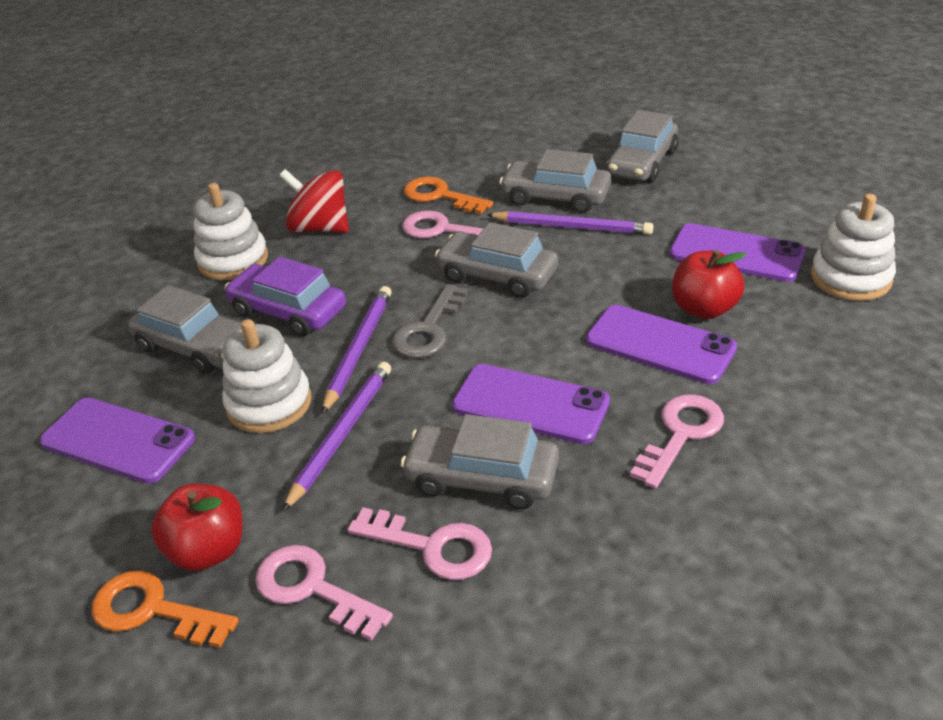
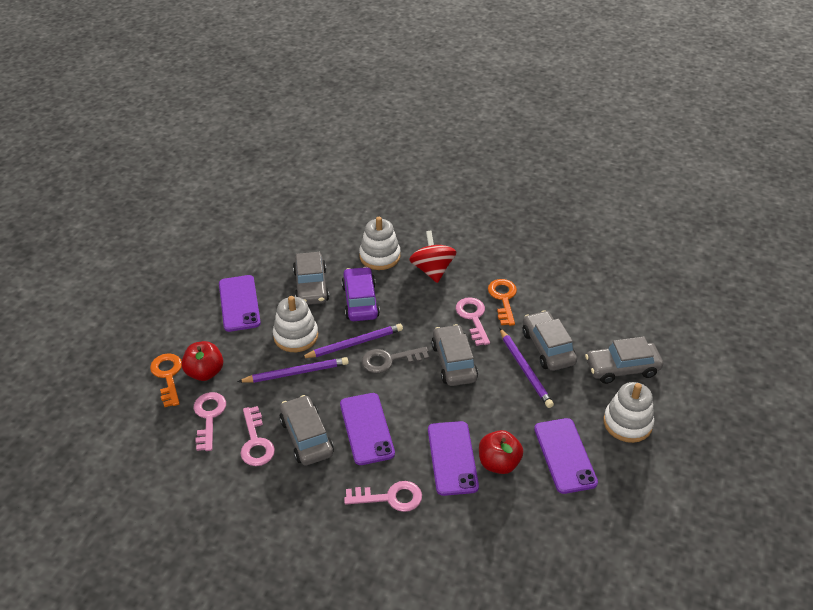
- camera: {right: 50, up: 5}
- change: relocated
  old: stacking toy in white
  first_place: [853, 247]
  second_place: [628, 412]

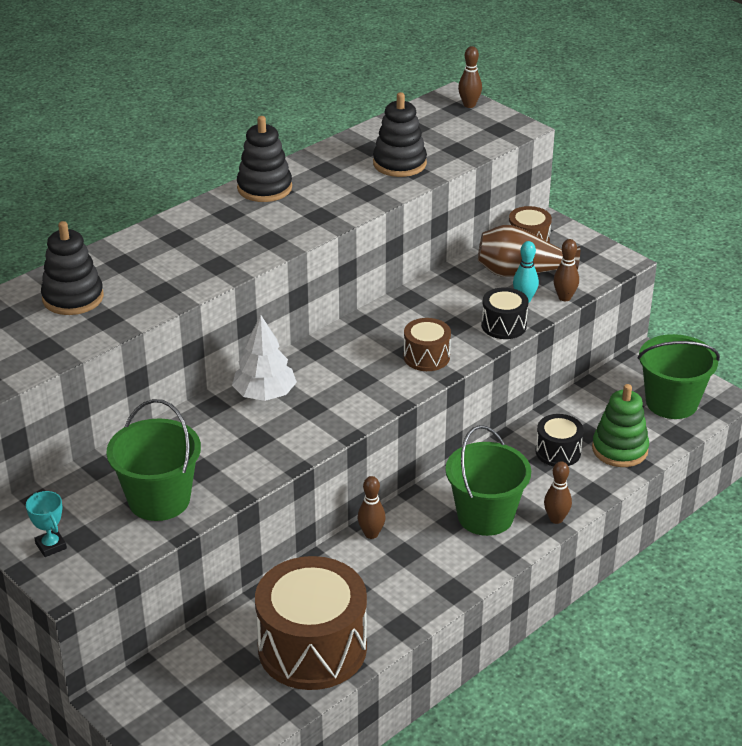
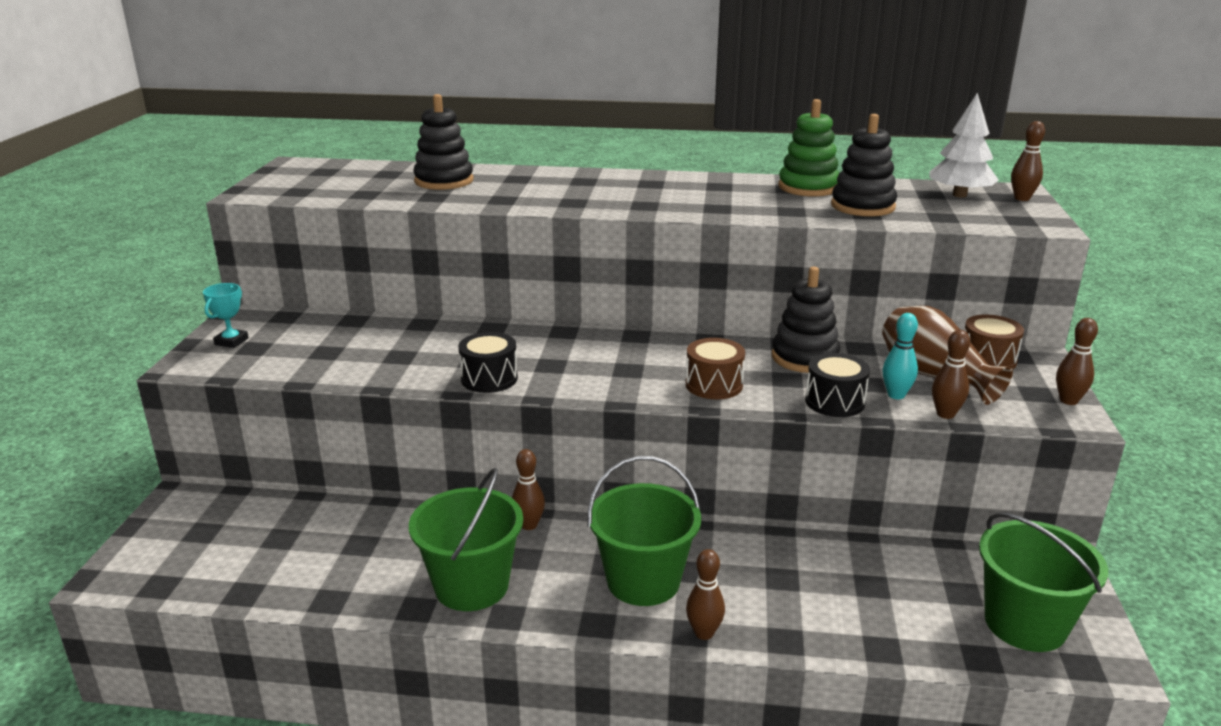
- camera: {right: 50, up: -10}
- change: relocated
  old: stacking toy in black
  first_place: [264, 159]
  second_place: [806, 320]
- change: relocated
  old: tree in white
  first_place: [264, 358]
  second_place: [964, 145]
- change: relocated
  old: stacking toy in green
  first_place: [620, 425]
  second_place: [808, 147]
- change: relocated
  old: bucket in green
  first_place: [153, 460]
  second_place: [466, 539]
- change: relocated
  old: drum in black
  first_place: [560, 440]
  second_place: [488, 362]
- change: missing
  old: drum in brown
  first_place: [311, 623]
- change: appeared
  new: bowling pin in brown
  second_place: [1077, 361]

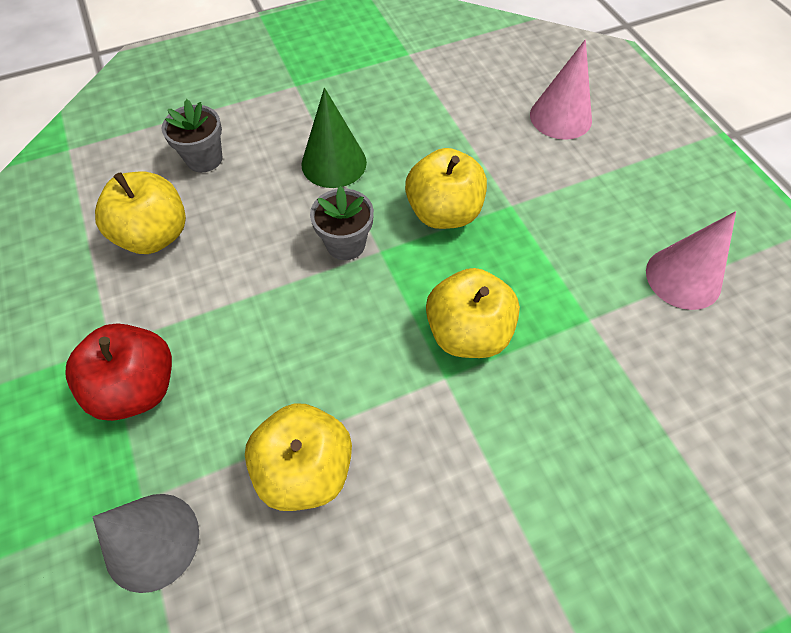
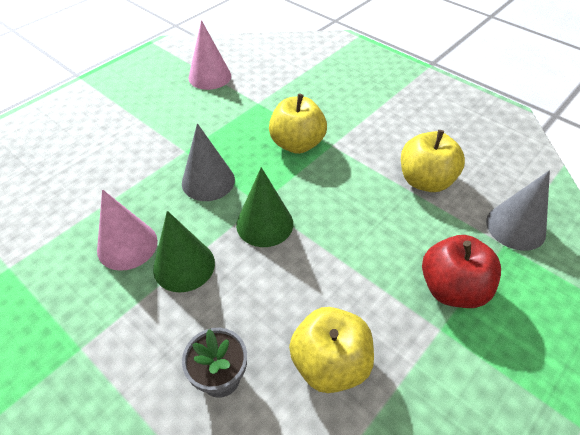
- camera: {right: -115, up: -10}
- change: relocated
  old: cone in pink
  first_place: [561, 89]
  second_place: [127, 230]
- change: exchanged
  old: apple in yellow
  new: cone in grey
  first_place: [446, 188]
  second_place: [208, 162]
- change: exchanged
  old: flower pot in grey
  new: cone in green
  first_place: [342, 223]
  second_place: [264, 207]

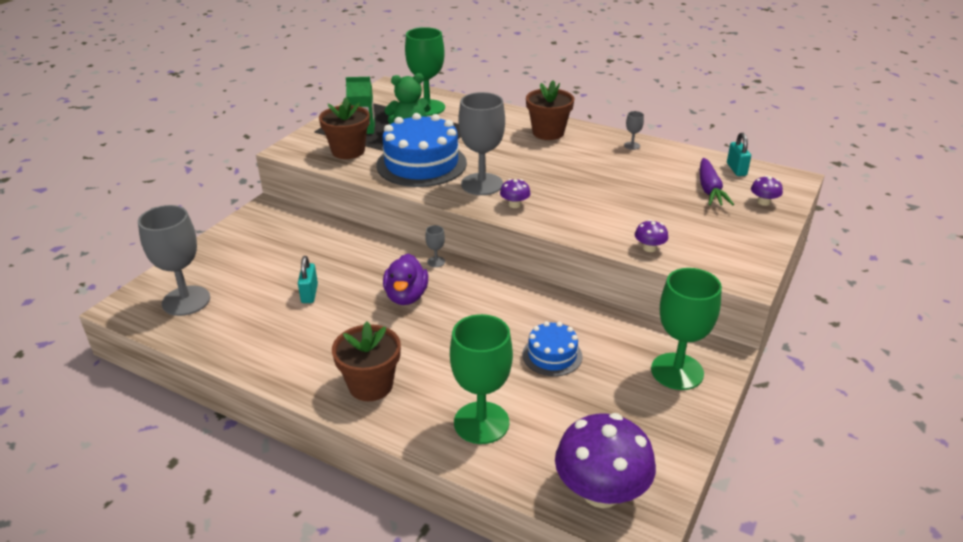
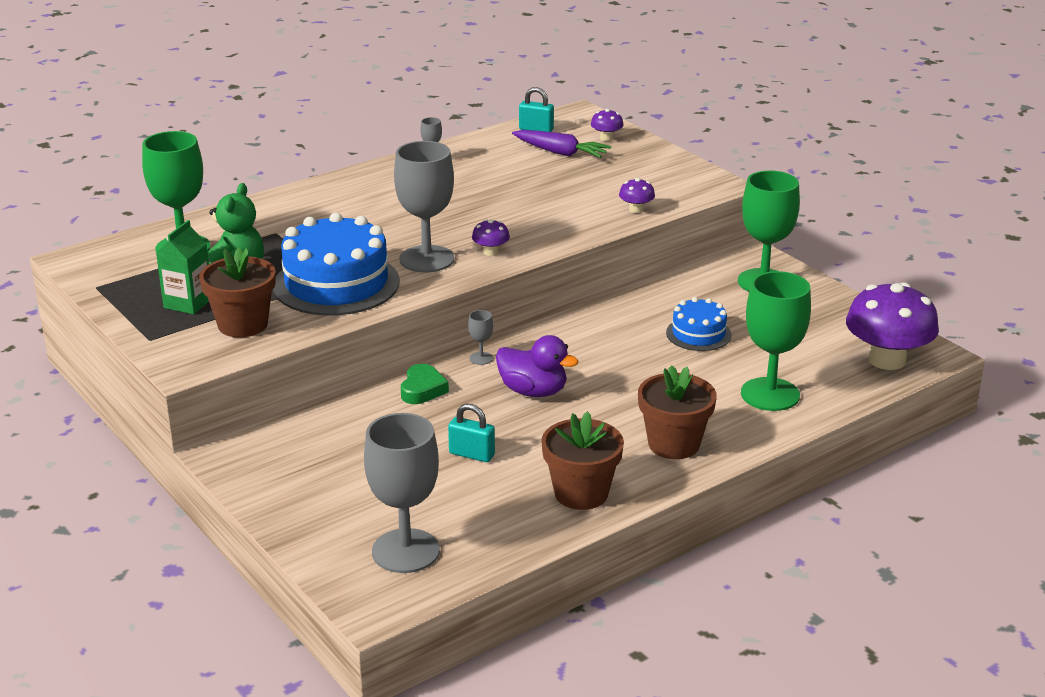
- camera: {right: -65, up: -5}
- change: relocated
  old: flower pot in brown
  first_place: [550, 110]
  second_place: [582, 460]
- change: appeared
  new: heart in green
  second_place: [425, 384]

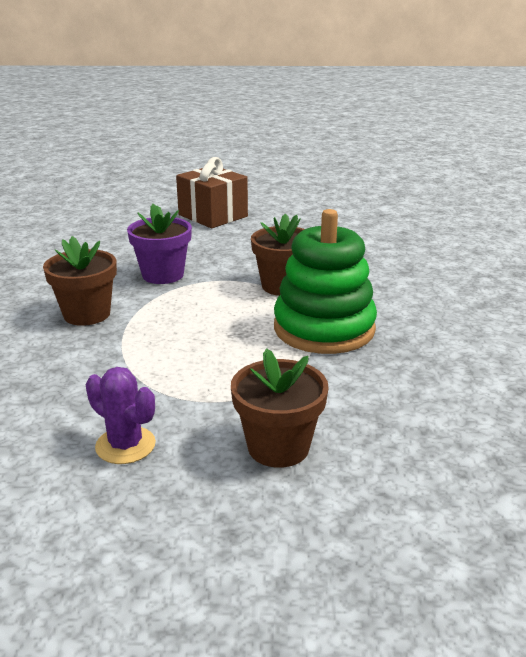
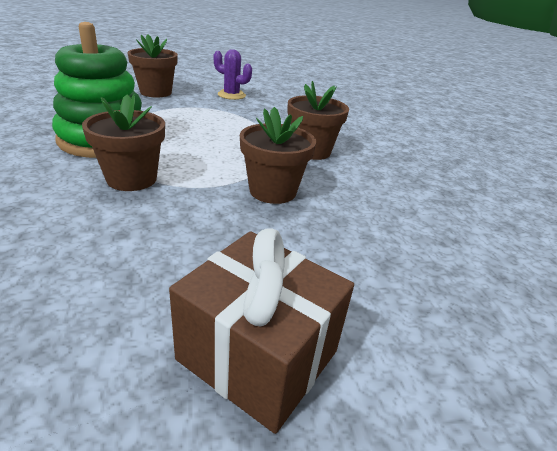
- camera: {right: 165, up: 5}
- change: colour
  old: flower pot in purple
  new: flower pot in brown
  first_place: [159, 243]
  second_place: [278, 155]

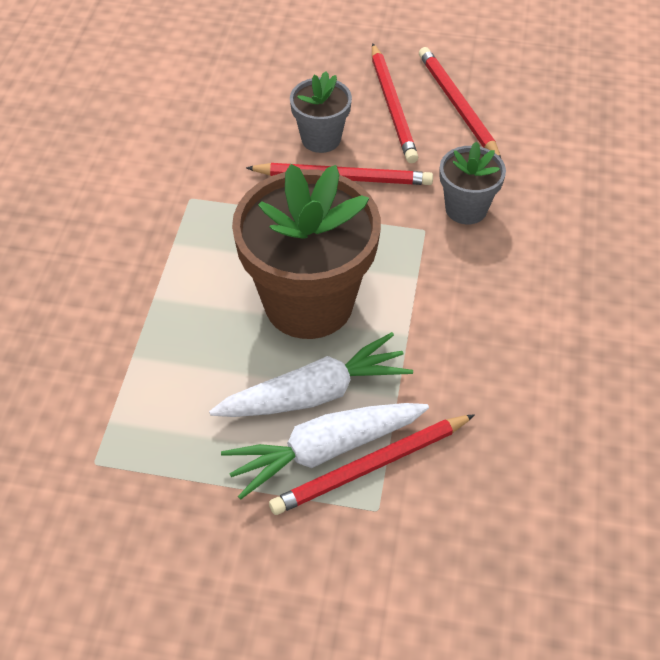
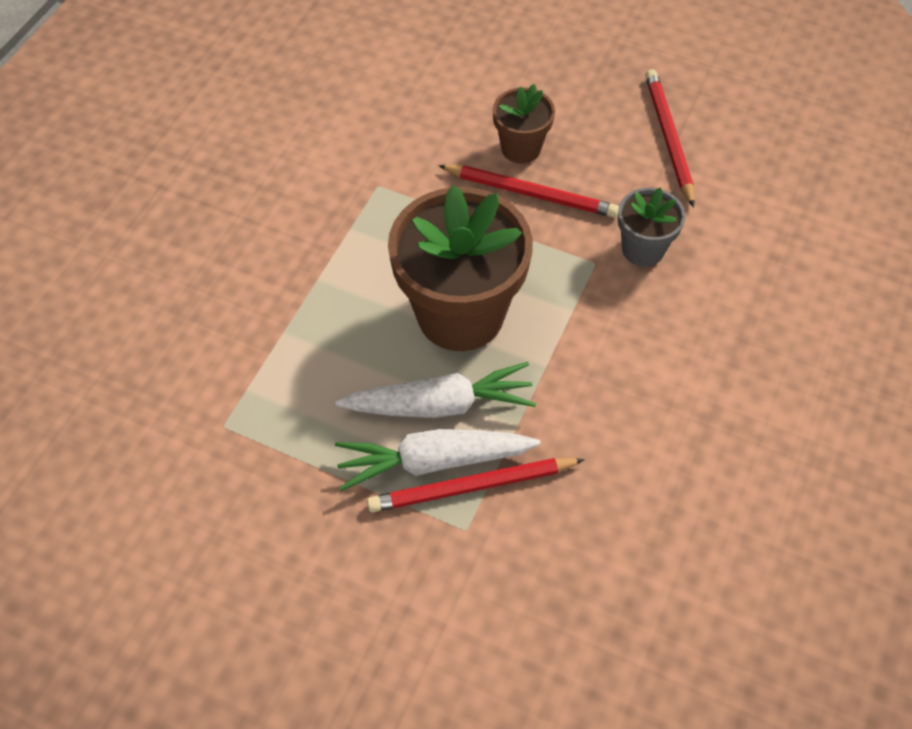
- camera: {right: 15, up: 5}
- change: missing
  old: pencil in red
  first_place: [395, 103]
- change: colour
  old: flower pot in grey
  new: flower pot in brown
  first_place: [321, 112]
  second_place: [524, 124]

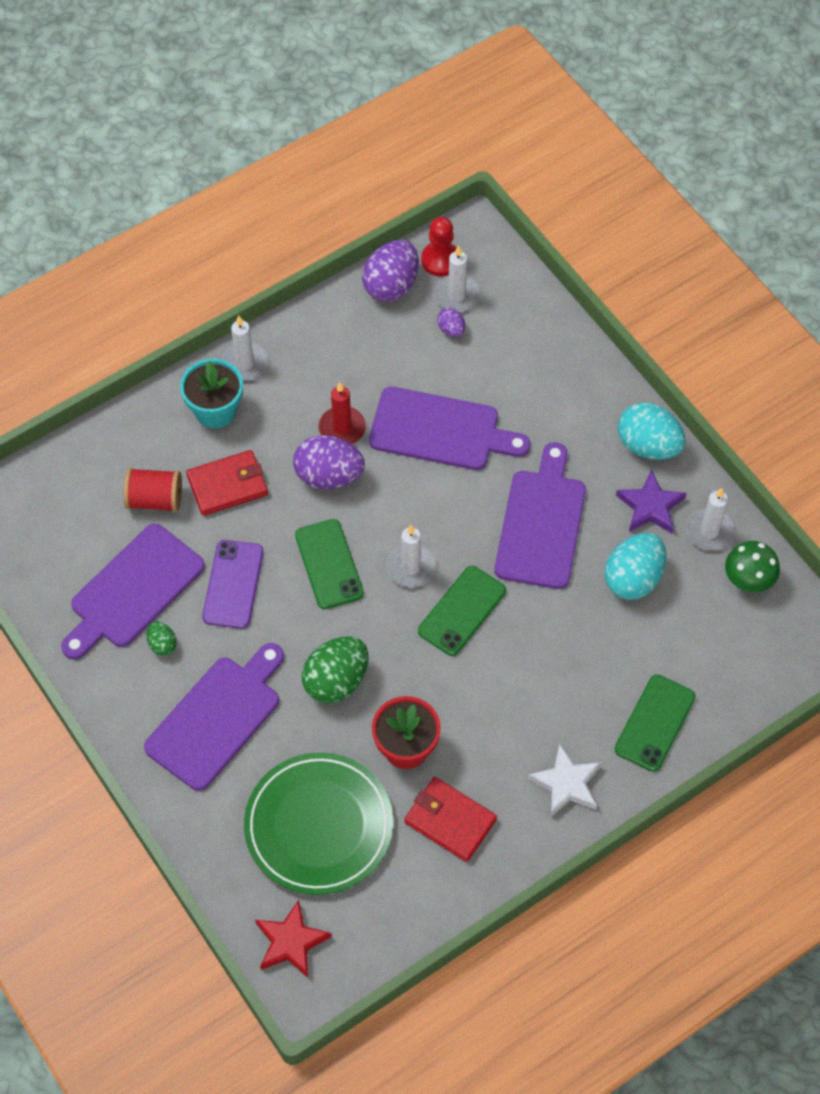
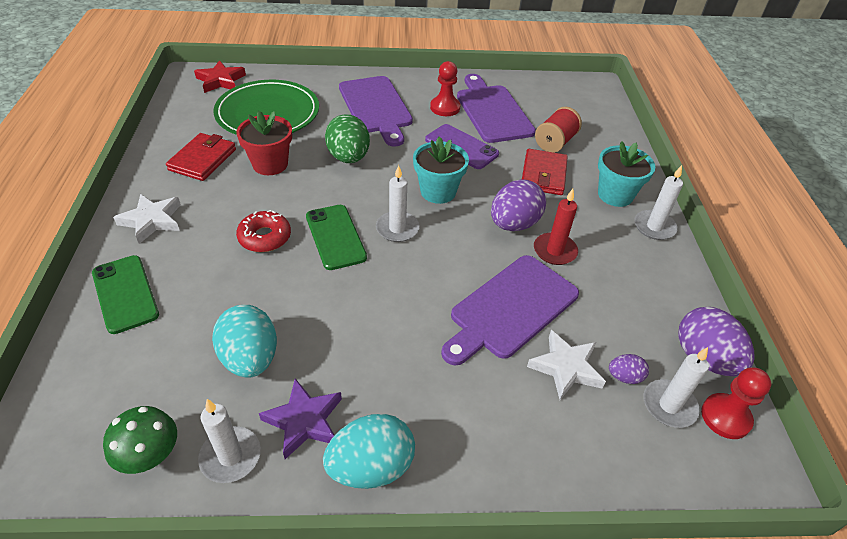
- camera: {right: 120, up: -15}
- change: missing
  old: cutting board in purple
  first_place: [540, 515]
- change: exchanged
  old: phone in green
  new: flower pot in turquoise
  first_place: [329, 564]
  second_place: [441, 170]
- change: exchanged
  old: egg in green
  new: pawn in red
  first_place: [161, 638]
  second_place: [445, 88]
- change: spun
  old: wallet in red
  first_place: [451, 819]
  second_place: [201, 157]
  degrees: -45
- change: appeared
  new: donut in red
  second_place: [263, 231]
- change: appeared
  new: star in white
  second_place: [566, 365]

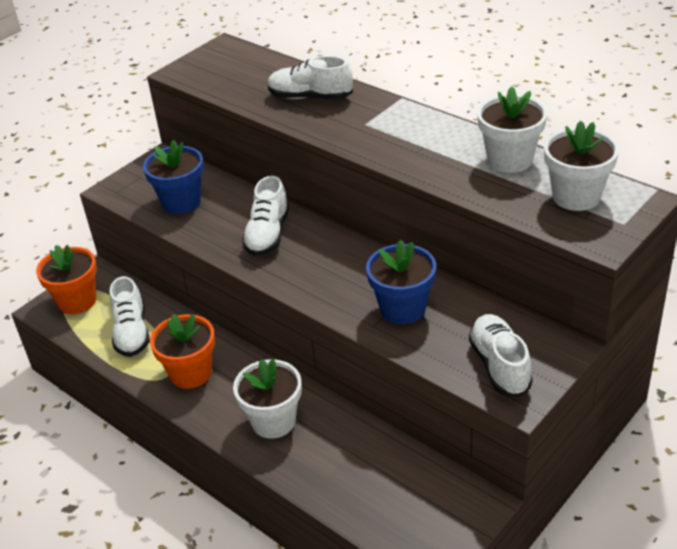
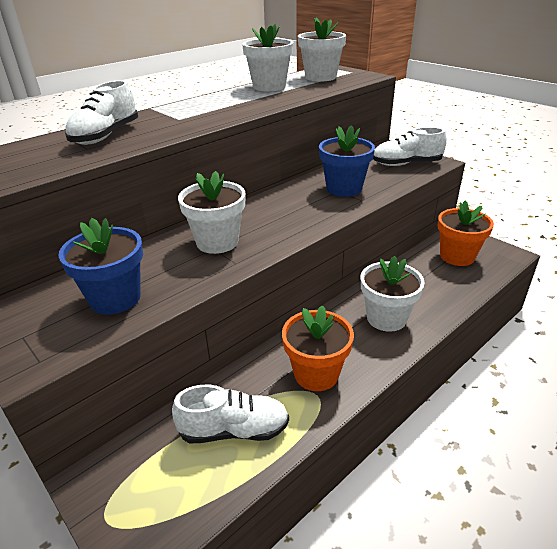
- camera: {right: -85, up: -5}
- change: exchanged
  old: shoe in white
  new: flower pot in white
  first_place: [265, 216]
  second_place: [212, 212]
- change: relocated
  old: flower pot in orange
  first_place: [66, 279]
  second_place: [466, 233]

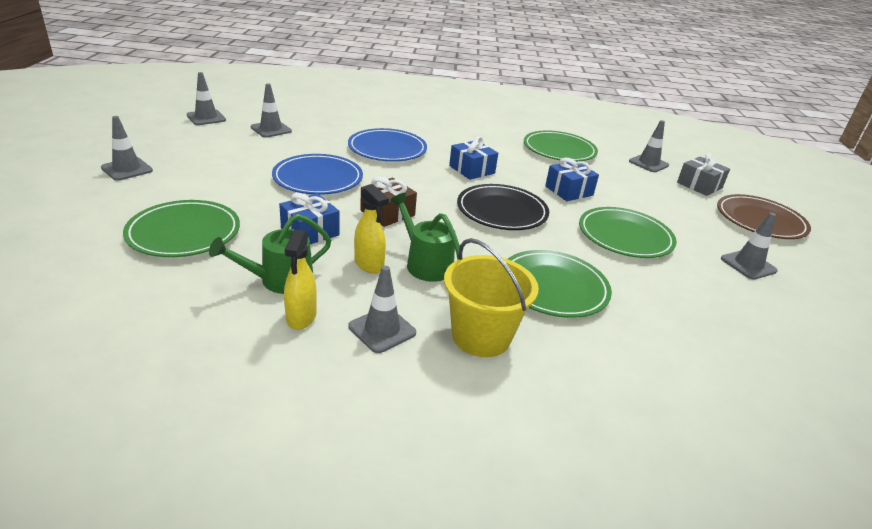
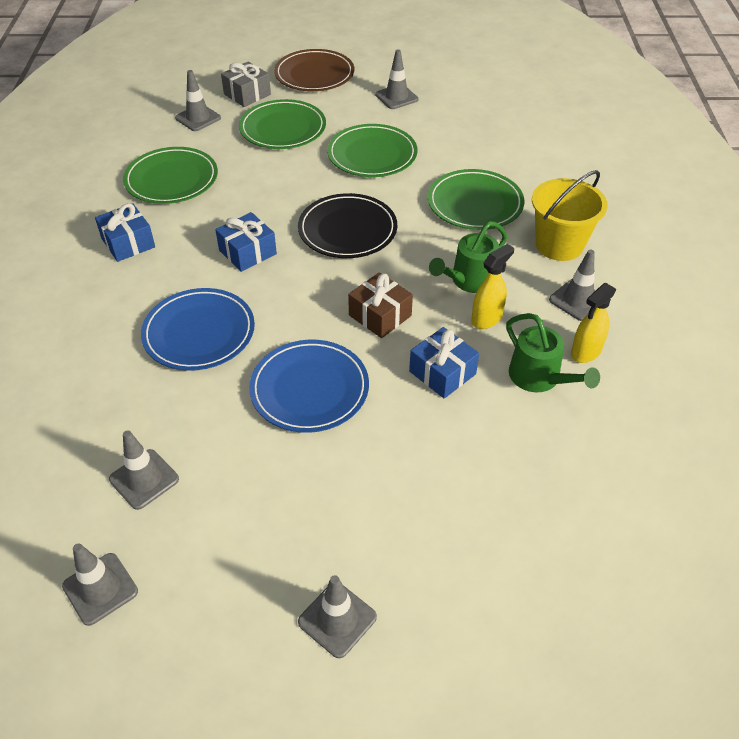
- camera: {right: -90, up: 15}
- change: relocated
  old: gift in blue
  first_place: [572, 179]
  second_place: [125, 232]
- change: relocated
  old: plate in green
  first_place: [181, 228]
  second_place: [282, 124]
- change: spun
  old: spray bottle in yellow
  first_place: [300, 280]
  second_place: [593, 323]
  degrees: 135

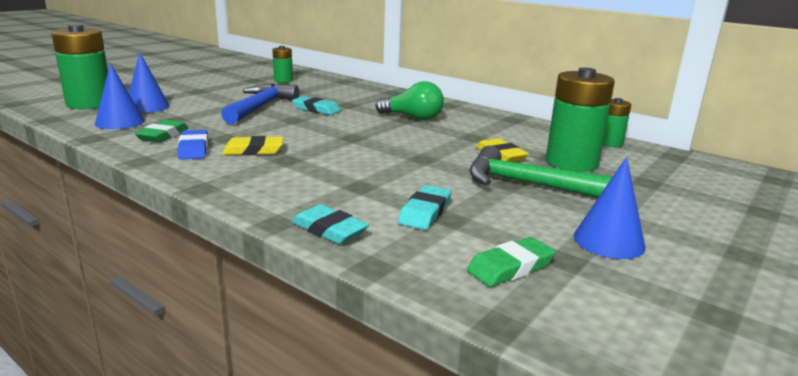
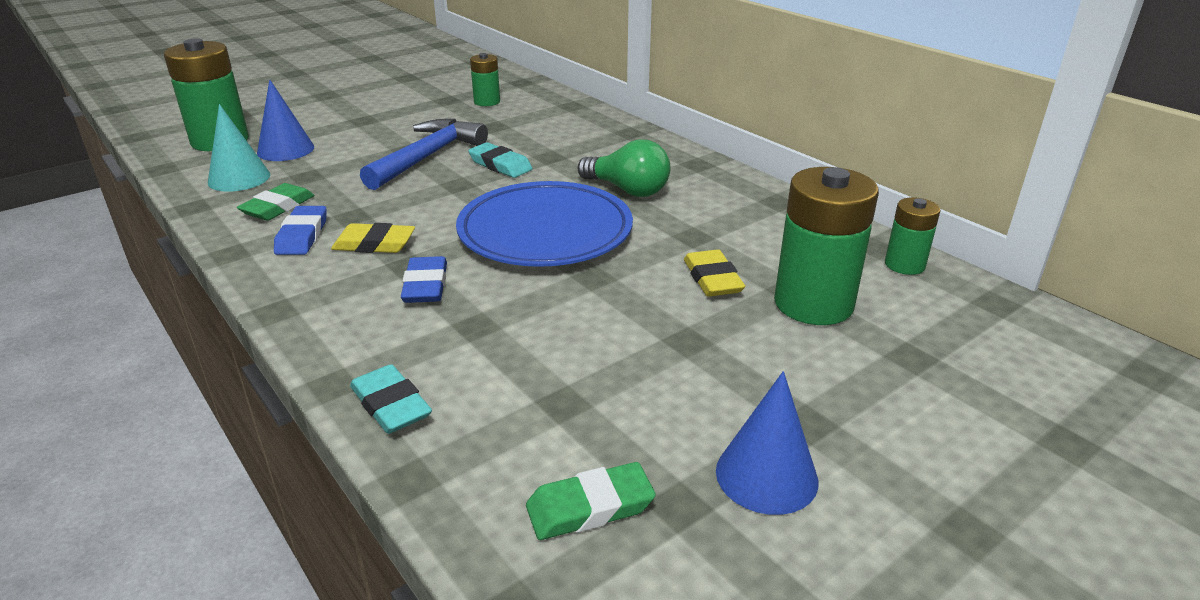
- camera: {right: 15, up: 10}
- change: colour
  old: cone in blue
  new: cone in turquoise
  first_place: [120, 96]
  second_place: [239, 148]
- change: missing
  old: hammer in green
  first_place: [541, 171]
- change: missing
  old: eraser in turquoise
  first_place: [424, 207]
- change: appeared
  new: plate in blue
  second_place: [544, 224]
- change: appeared
  new: eraser in blue
  second_place: [424, 279]

